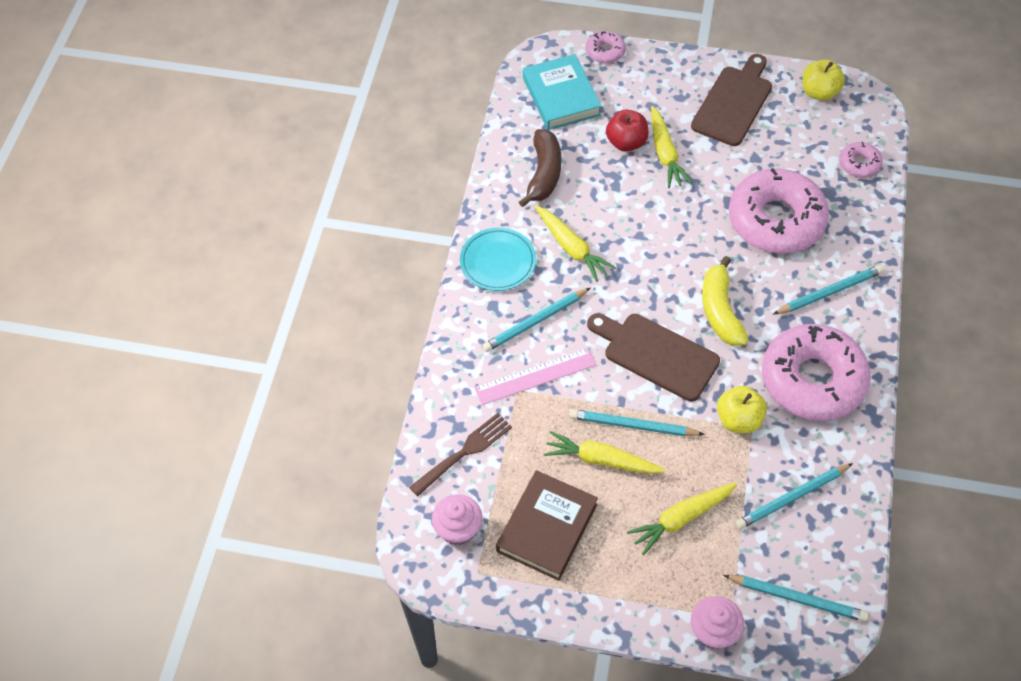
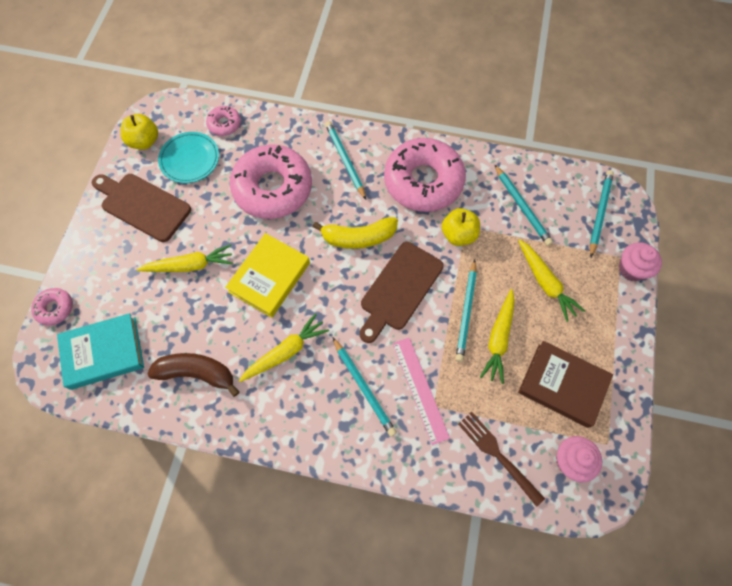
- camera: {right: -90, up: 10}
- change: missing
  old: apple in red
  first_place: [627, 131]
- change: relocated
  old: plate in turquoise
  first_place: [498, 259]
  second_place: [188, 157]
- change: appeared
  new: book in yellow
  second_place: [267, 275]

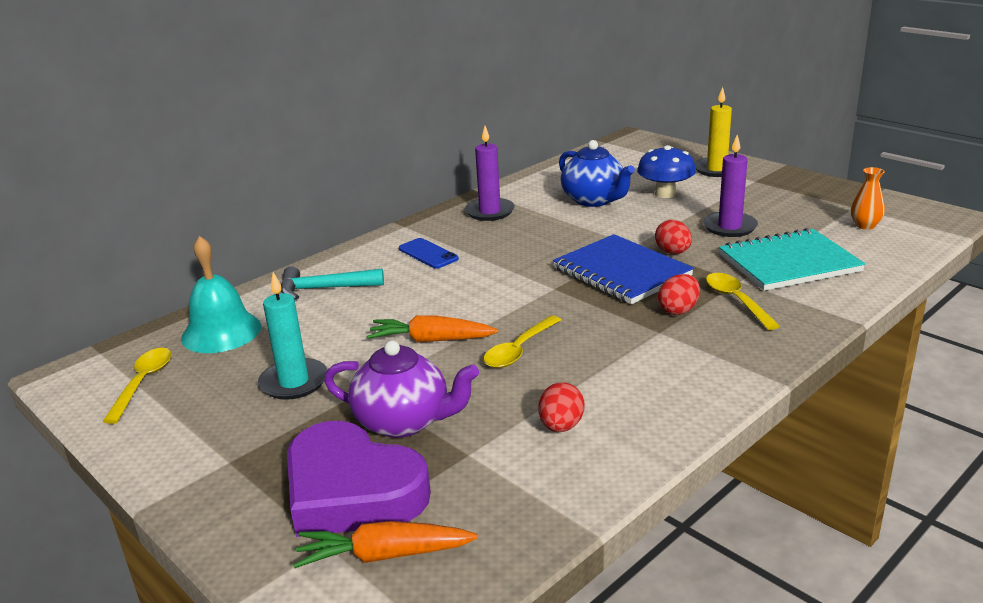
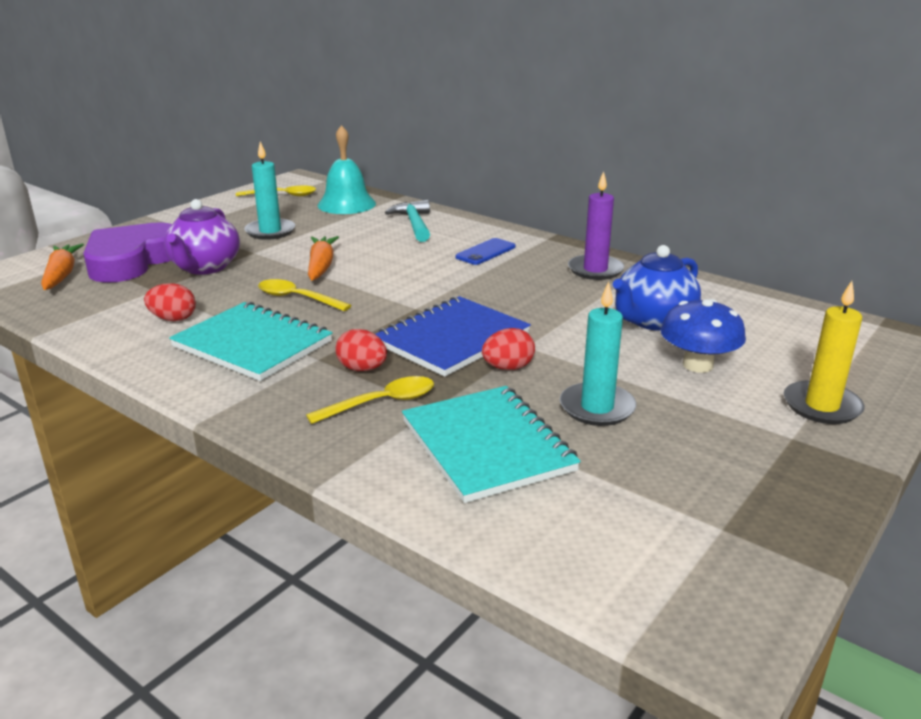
- camera: {right: 80, up: 0}
- change: colour
  old: candle in purple
  new: candle in turquoise
  first_place: [730, 186]
  second_place: [598, 354]
- change: missing
  old: vase in orange
  first_place: [868, 198]
- change: appeared
  new: notebook in turquoise
  second_place: [251, 341]

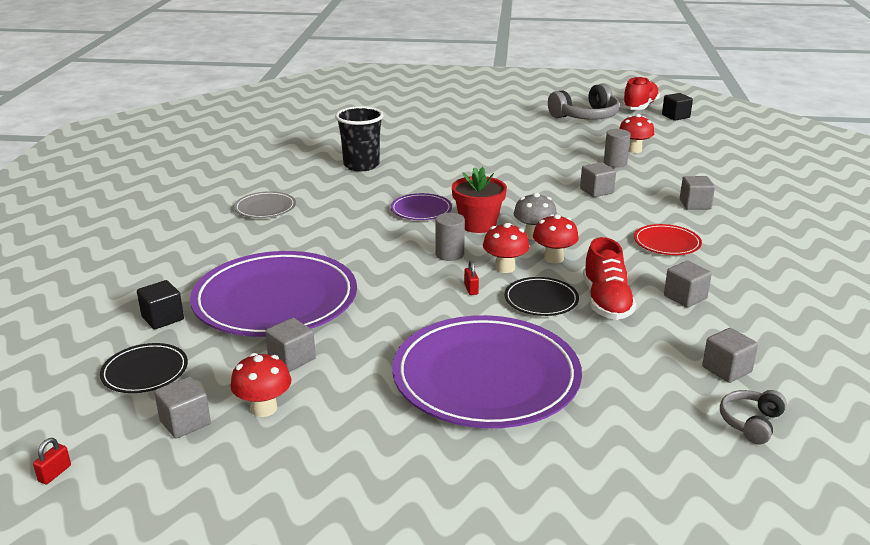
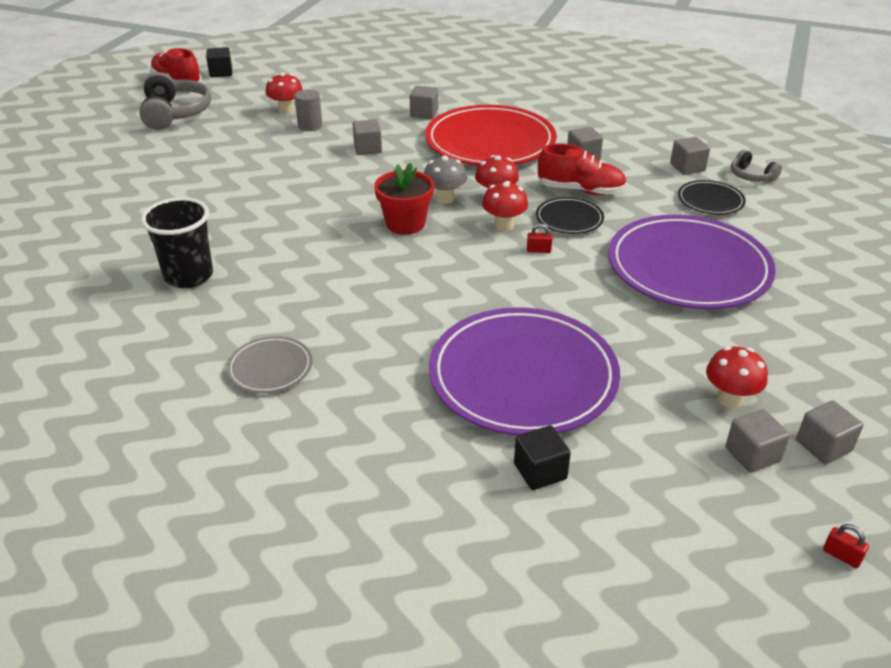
- camera: {right: -75, up: 10}
- change: missing
  old: plate in purple
  first_place: [421, 206]
- change: missing
  old: cylinder in grey
  first_place: [450, 237]
- change: size
  old: plate in red
  first_place: [668, 239]
  second_place: [490, 135]
  factor: 2.2
- change: relocated
  old: cube in grey
  first_place: [290, 345]
  second_place: [830, 432]
- change: relocated
  old: plate in black
  first_place: [144, 368]
  second_place: [712, 197]

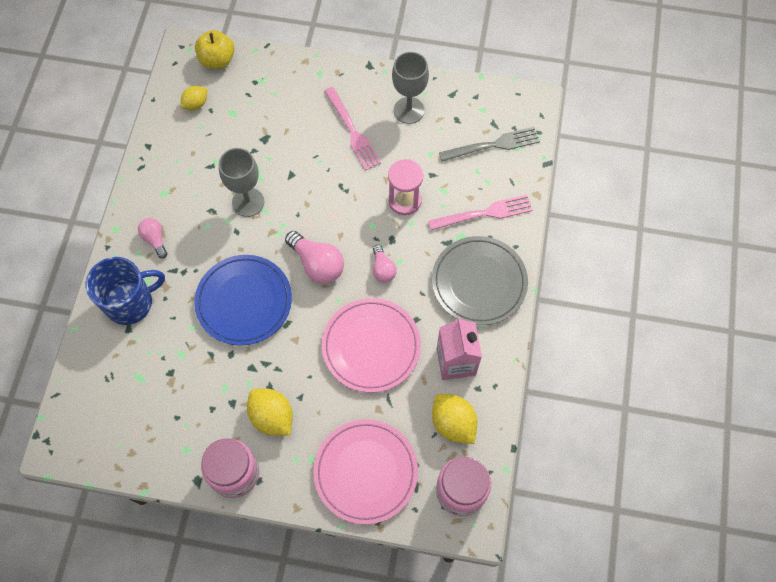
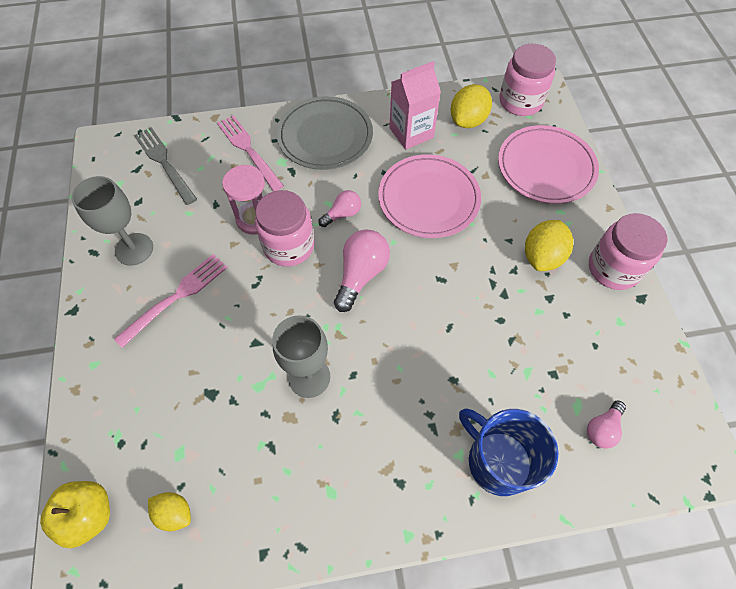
- camera: {right: -110, up: -5}
- change: relocated
  old: light bulb in pink
  first_place: [152, 238]
  second_place: [606, 425]
- change: missing
  old: plate in blue
  first_place: [243, 300]
- change: appeared
  new: jar in pink
  second_place: [284, 228]

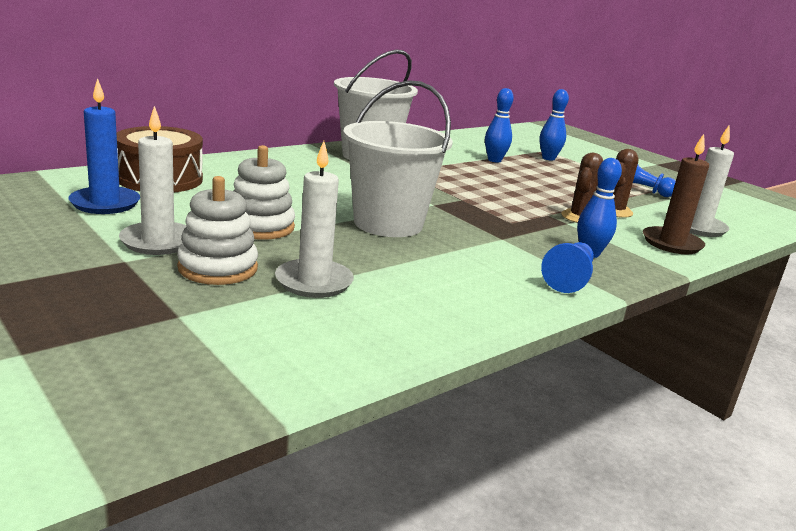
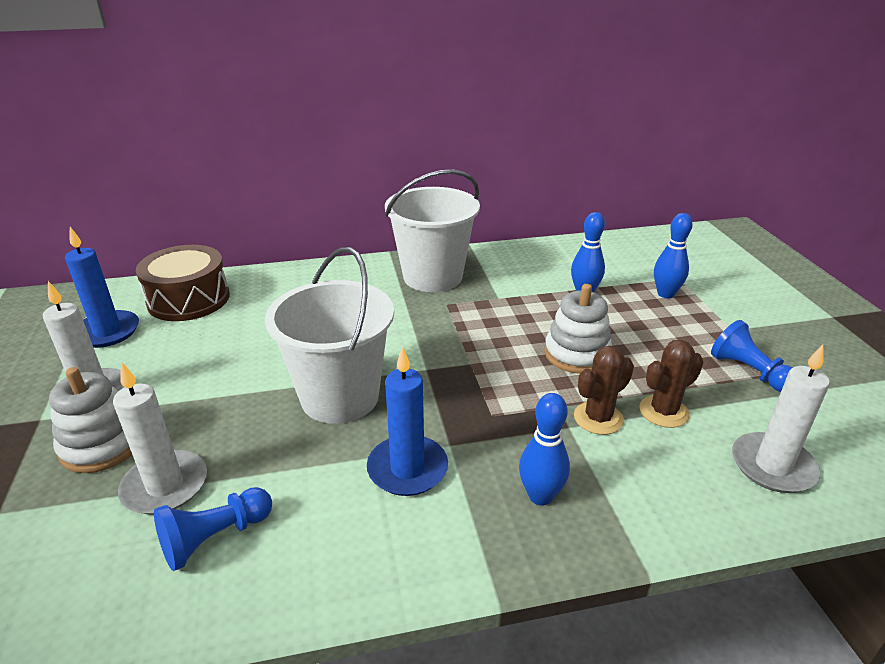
- camera: {right: 30, up: 10}
- change: missing
  old: candle in brown
  first_place: [676, 194]
- change: relocated
  old: stacking toy in white
  first_place: [264, 192]
  second_place: [578, 329]
- change: relocated
  old: pawn in blue
  first_place: [567, 267]
  second_place: [213, 529]
- change: appeared
  new: candle in blue
  second_place: [407, 421]

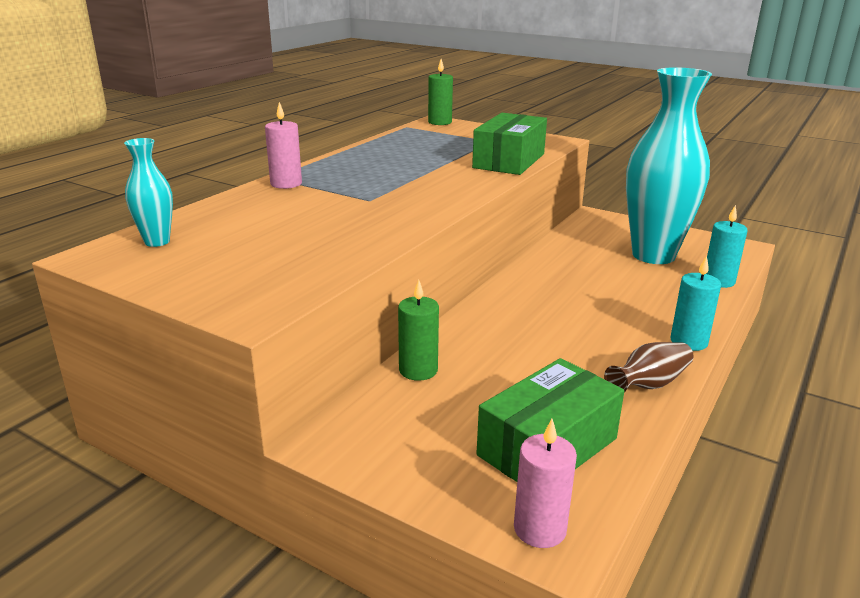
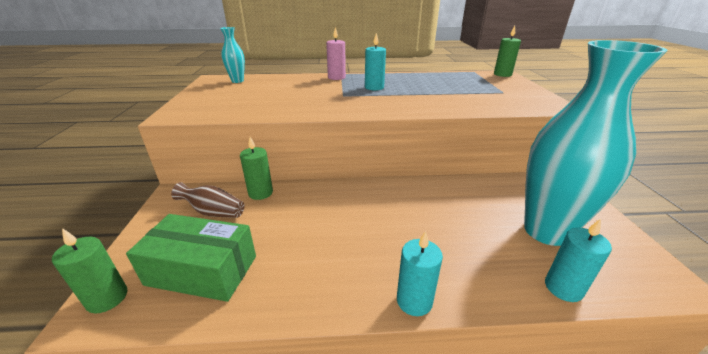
- camera: {right: 55, up: 5}
- change: missing
  old: box in green
  first_place: [509, 144]
- change: relocated
  old: vase in brown
  first_place: [648, 367]
  second_place: [207, 200]
- change: colour
  old: candle in pink
  new: candle in green
  first_place: [545, 483]
  second_place: [89, 270]
- change: appeared
  new: candle in turquoise
  second_place: [375, 61]

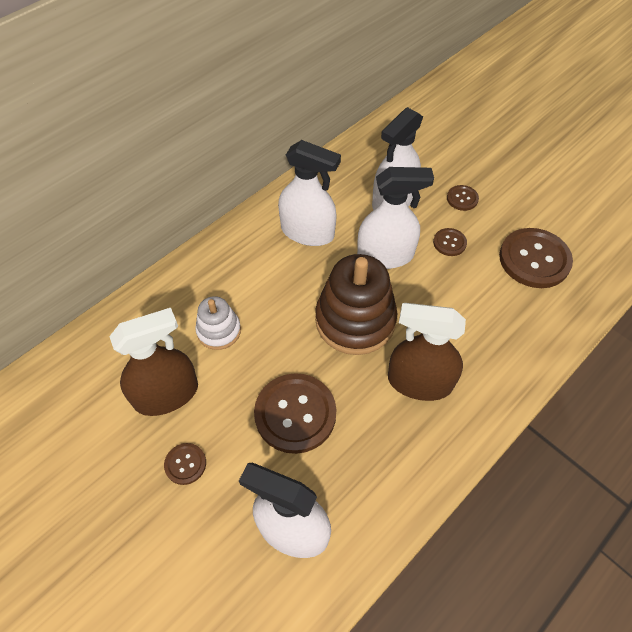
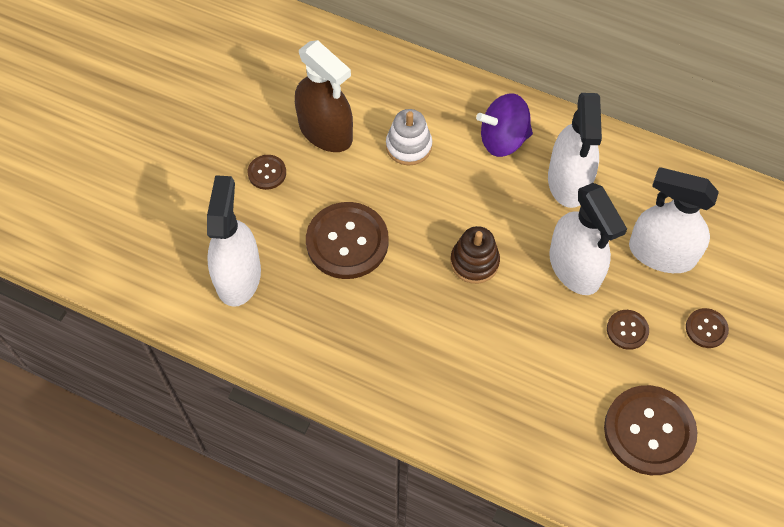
- camera: {right: 70, up: 5}
- change: size
  old: stacking toy in brown
  first_place: [356, 304]
  second_place: [475, 255]
  factor: 0.55
- change: missing
  old: spray bottle in brown
  first_place: [427, 352]
- change: appeared
  new: spinning top in purple
  second_place: [504, 125]

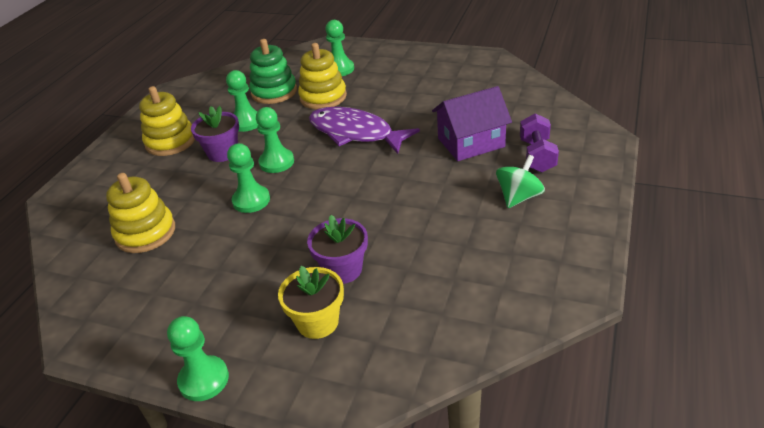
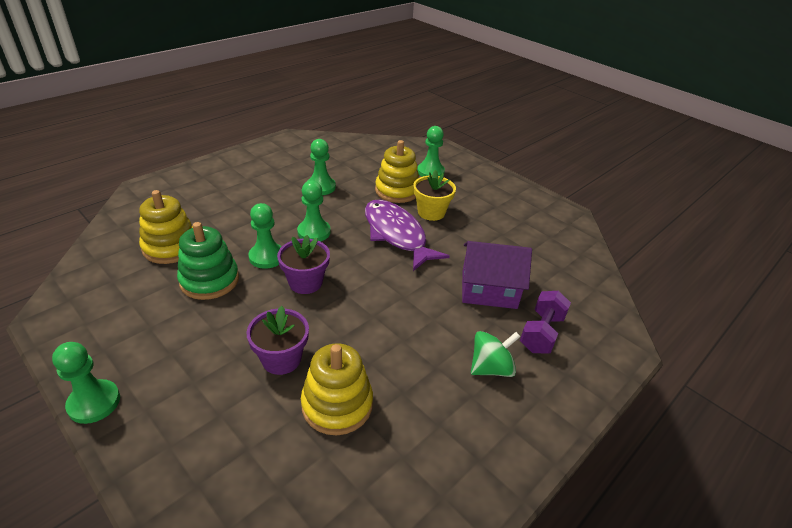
- camera: {right: 20, up: 0}
- change: relocated
  old: stacking toy in green
  first_place: [273, 71]
  second_place: [208, 261]
- change: relocated
  old: stacking toy in yellow
  first_place: [167, 121]
  second_place: [337, 389]
- change: relocated
  old: flower pot in purple
  first_place: [215, 134]
  second_place: [303, 264]
- change: relocated
  old: flower pot in yellow
  first_place: [311, 302]
  second_place: [435, 195]

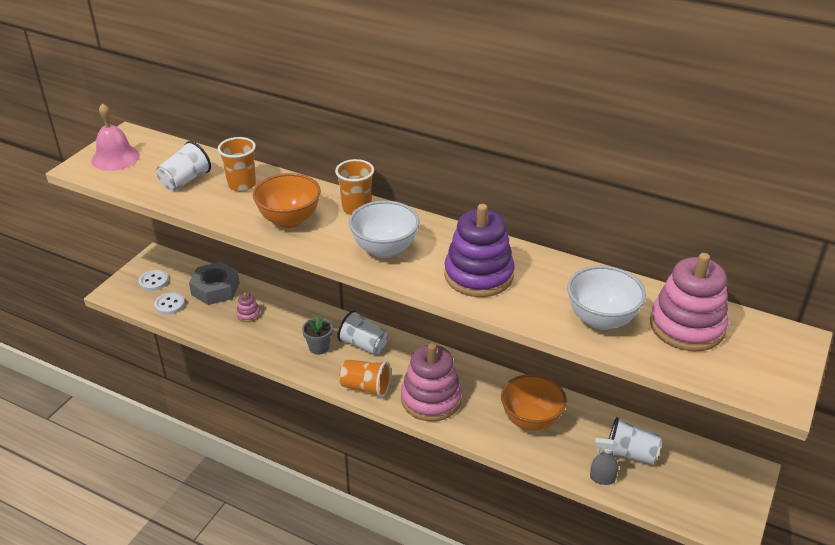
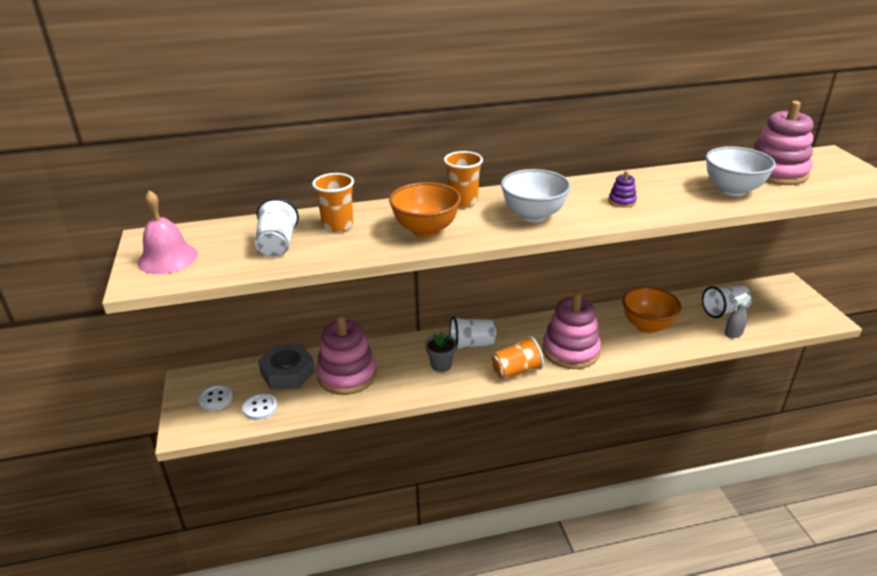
- camera: {right: -40, up: -5}
- change: size
  old: stacking toy in purple
  first_place: [479, 250]
  second_place: [623, 189]
  factor: 0.42
- change: size
  old: stacking toy in pink
  first_place: [248, 307]
  second_place: [346, 355]
  factor: 2.36

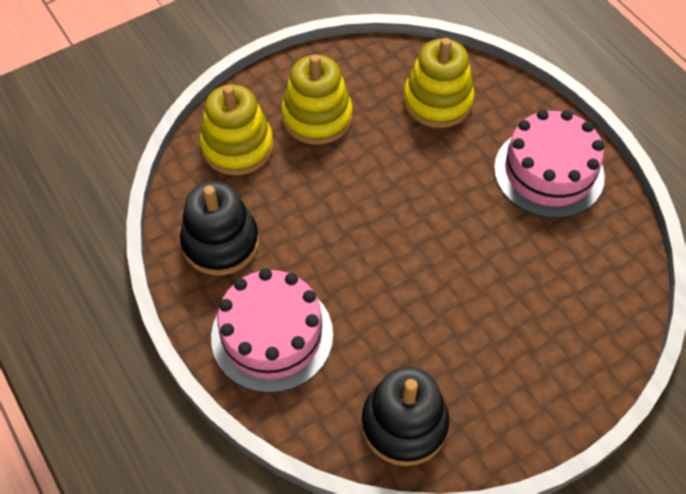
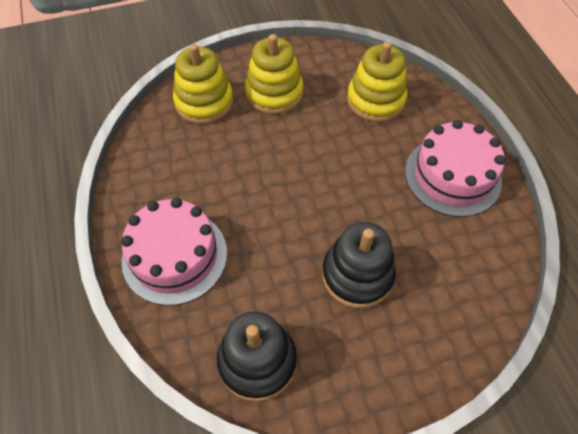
- camera: {right: 15, up: 0}
- change: relocated
  old: stacking toy in black
  first_place: [219, 228]
  second_place: [359, 265]

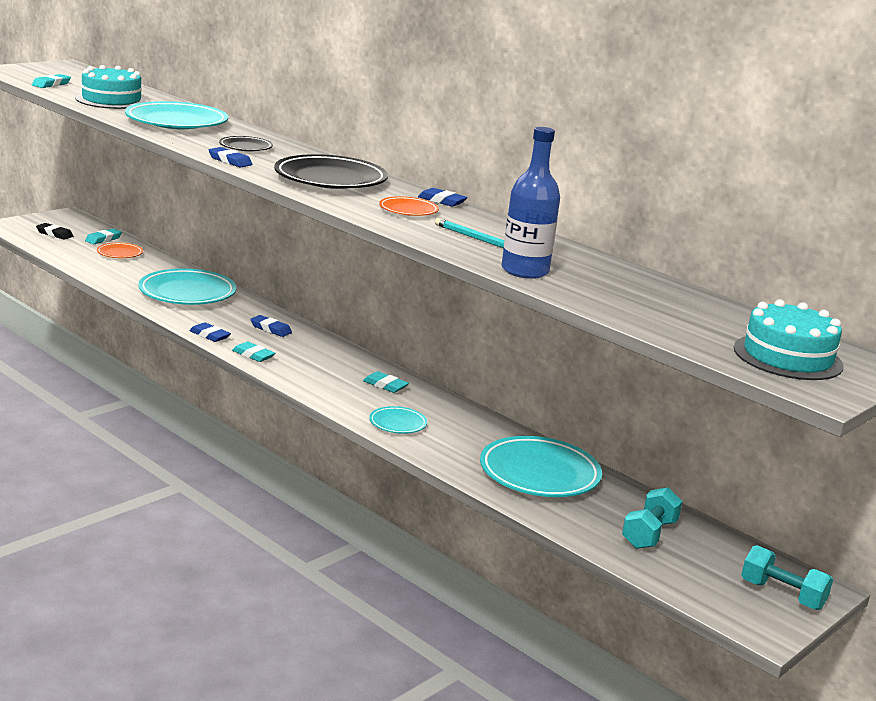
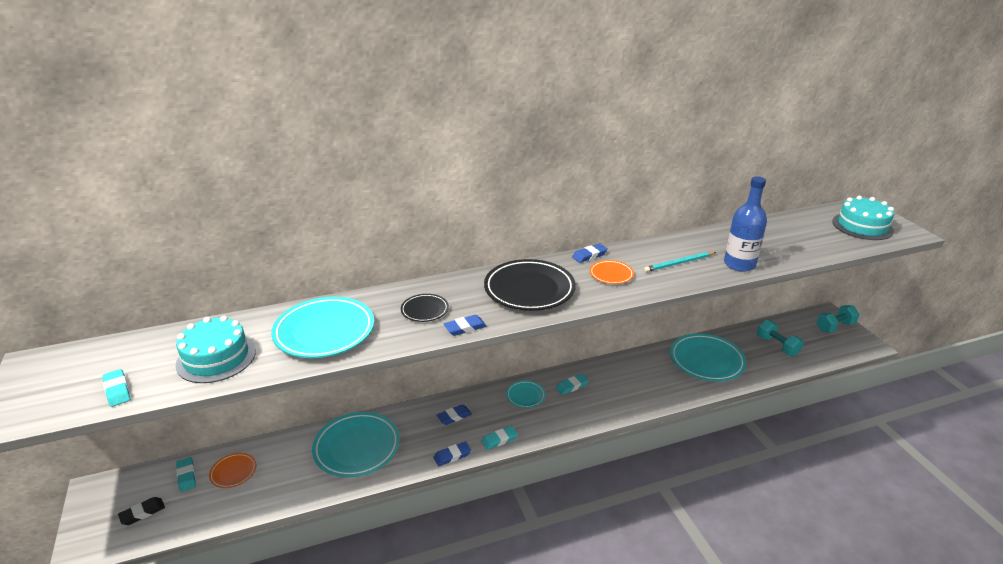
- camera: {right: -60, up: 10}
- change: relocated
  old: plate in turquoise
  first_place: [398, 420]
  second_place: [526, 394]

